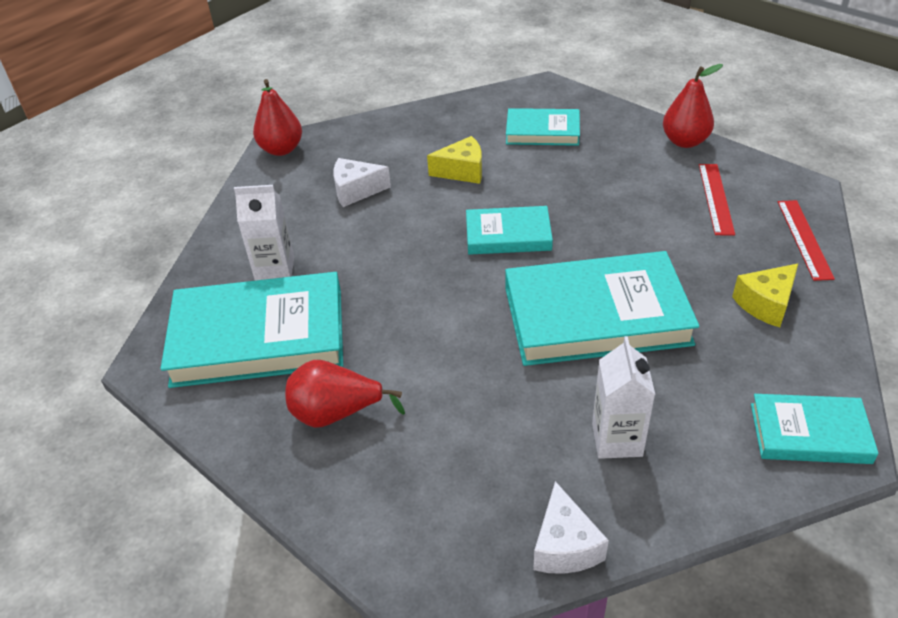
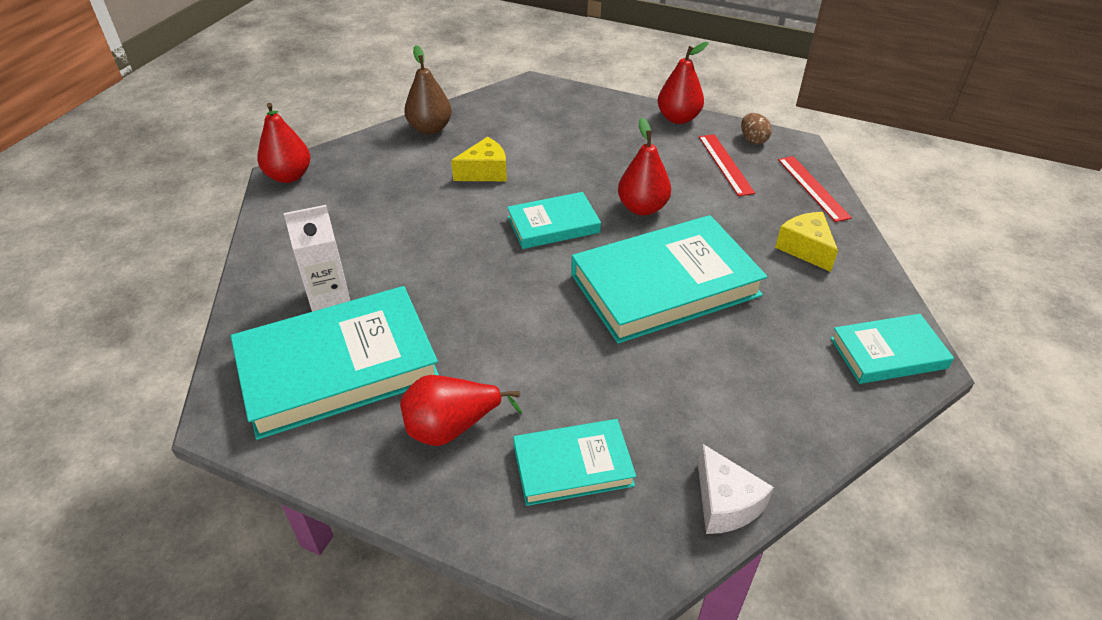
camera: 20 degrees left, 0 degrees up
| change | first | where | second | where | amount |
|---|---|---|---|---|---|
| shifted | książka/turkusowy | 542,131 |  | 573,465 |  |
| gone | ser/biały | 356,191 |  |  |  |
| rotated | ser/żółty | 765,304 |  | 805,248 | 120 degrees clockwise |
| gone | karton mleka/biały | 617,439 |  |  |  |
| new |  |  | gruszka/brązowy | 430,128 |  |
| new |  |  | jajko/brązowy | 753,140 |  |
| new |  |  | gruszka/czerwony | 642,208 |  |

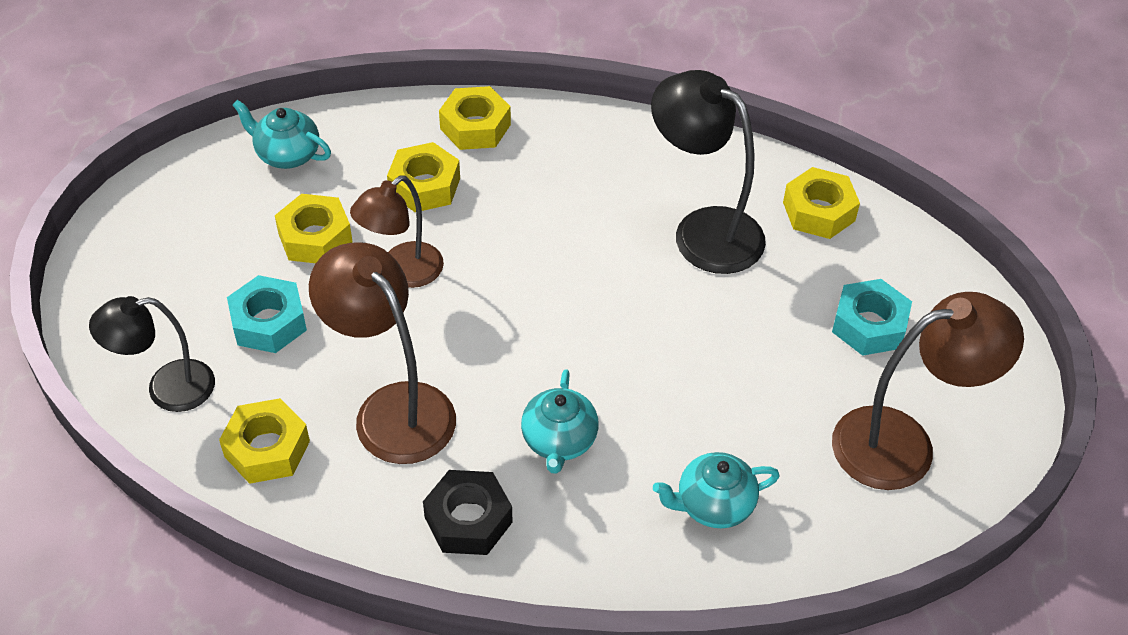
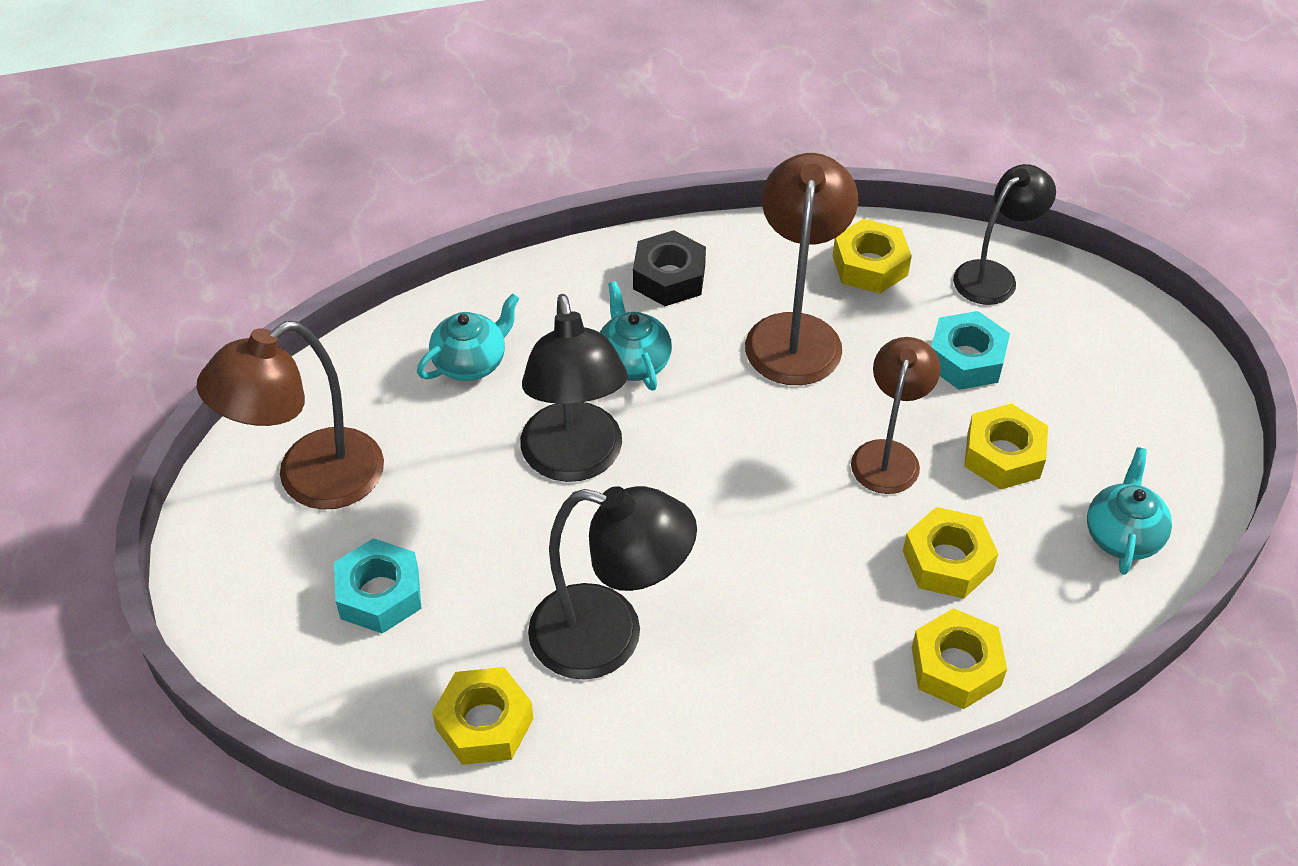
camera: 155 degrees right, 0 degrees up
| change | first | where | second | where | amount |
|---|---|---|---|---|---|
| rotated | imbryk/turkusowy | 287,154 |  | 1122,535 | 75 degrees counterclockwise |
| rotated | lampka/brązowy | 392,408 |  | 795,333 | 105 degrees counterclockwise |
| new |  |  | lampka/czarny | 575,460 |  |

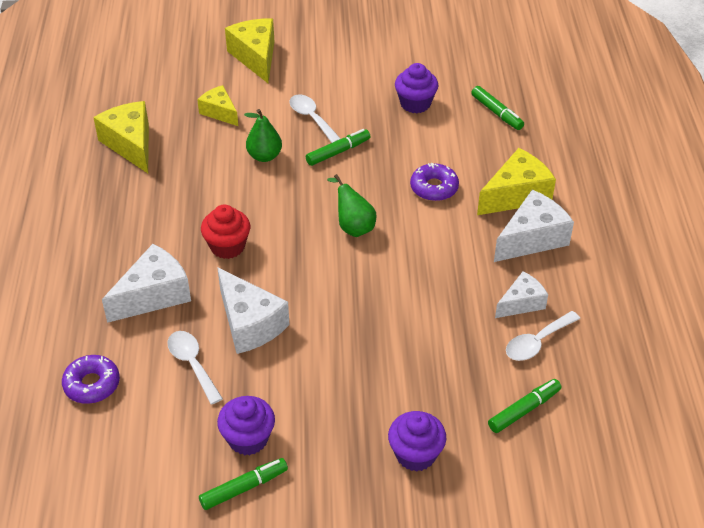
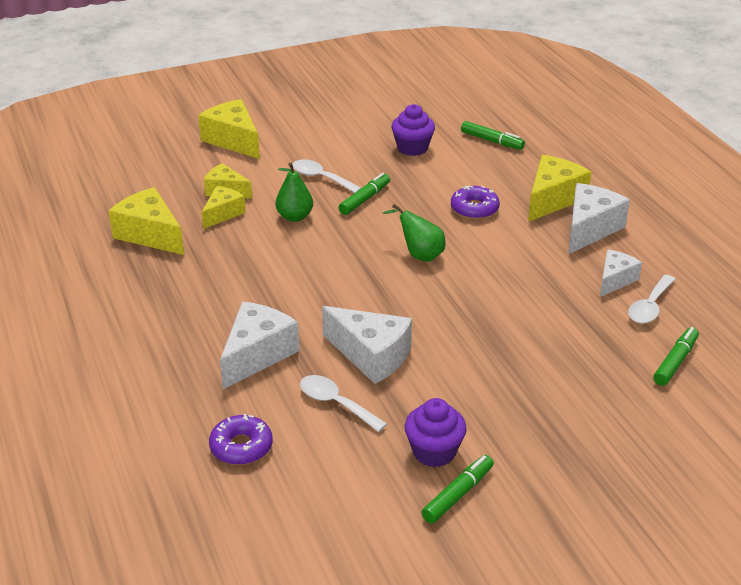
camera: 20 degrees left, 10 degrees down
| change | first | where | second | where | amount |
|---|---|---|---|---|---|
| gone | muffinka/czerwony | 227,246 |  |  |  |
| gone | muffinka/fioletowy | 415,454 |  |  |  |
| new |  |  | ser/żółty | 223,214 |  |

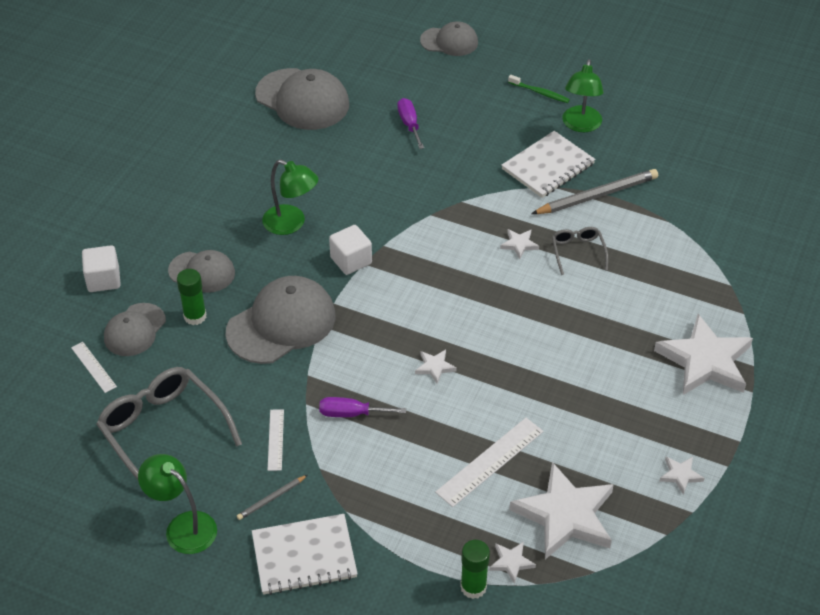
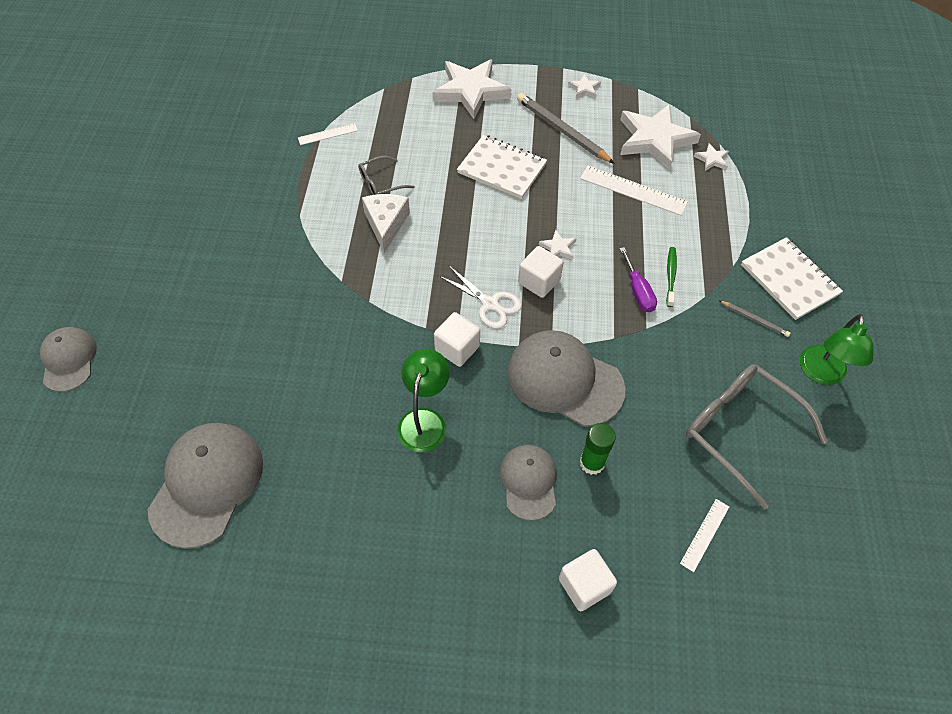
camera: 110 degrees left, 10 degrees up
| change | first | where | second | where | amount |
|---|---|---|---|---|---|
| gone | lampka/zielony | 580,125 |  |  |  |
| shifted | szczoteczka do zębów/zielony | 540,92 |  | 670,276 |  |
| gone | śrubokręt/fioletowy | 409,124 |  |  |  |
| shifted | zeszyt/biały | 548,166 |  | 502,168 |  |
| shifted | ołówek/szary | 597,196 |  | 562,131 |  |
| swapped | gwiazda/biały | 519,244 | ser/biały | 386,224 |  |
| gone | czapka/szary | 134,330 |  |  |  |
| rotated | okulary/szary | 163,432 |  | 741,431 | 105 degrees clockwise |
| shifted | linijka/biały | 276,439 |  | 328,134 |  |
| gone | klej w sztyfcie/zielony | 473,587 |  |  |  |
| new |  |  | sześcian/biały | 539,281 |  |
| new |  |  | nożyczki/biały | 490,304 |  |

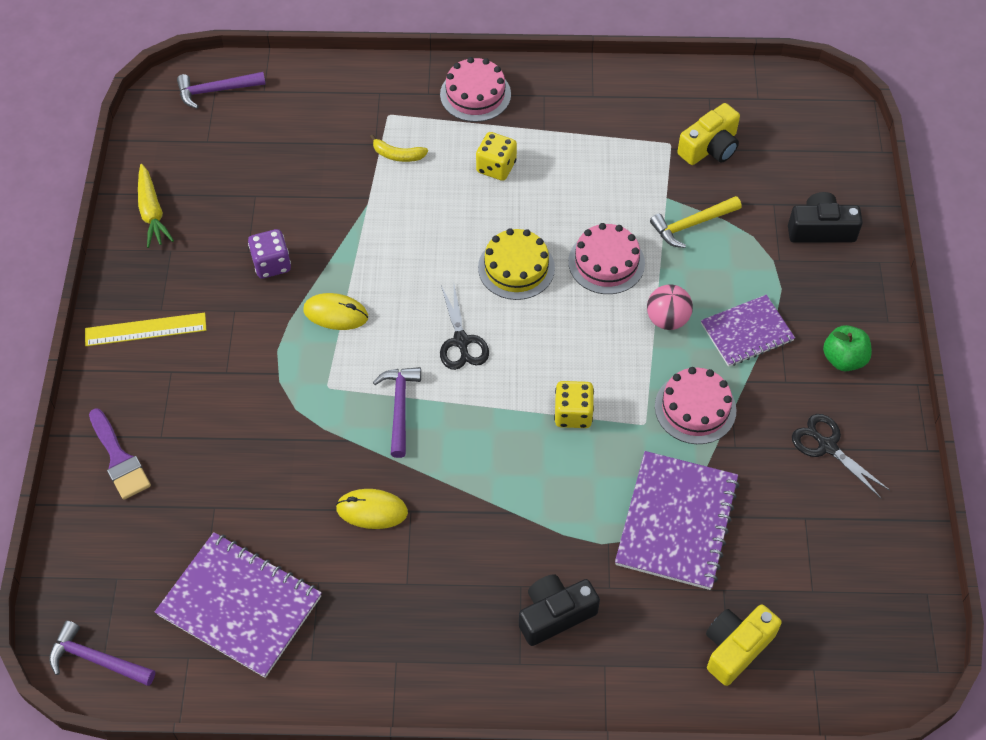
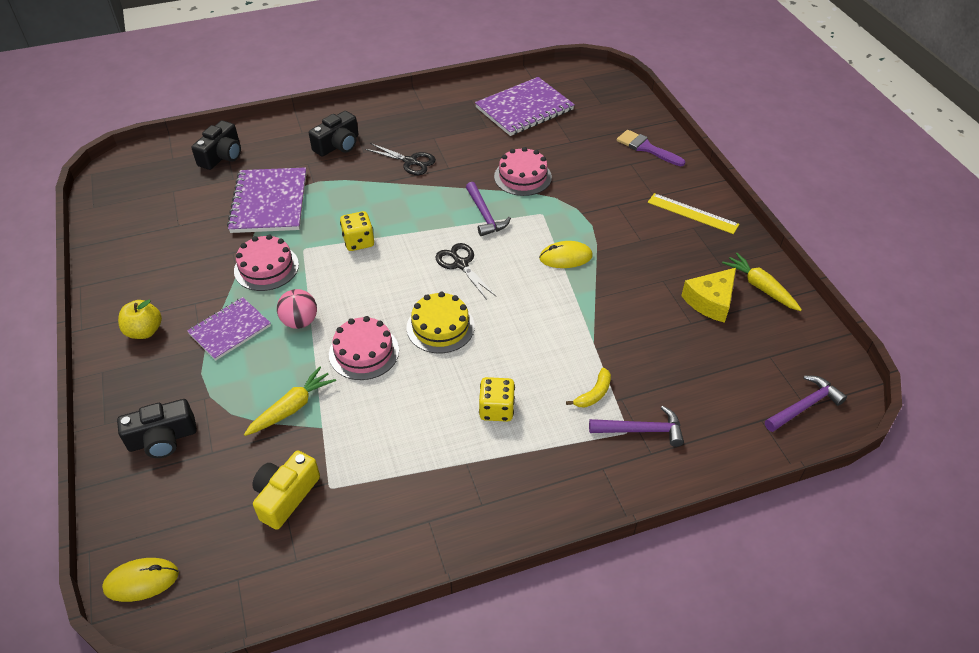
camera: 160 degrees right, 10 degrees down
| change | first | where | second | where | amount |
|---|---|---|---|---|---|
| shifted | tort/różowy | 475,94 |  | 522,177 |  |
| rotated | banan/żółty | 398,155 |  | 594,394 | 135 degrees clockwise |
| swapped | młotek/żółty | 692,224 | marchewka/żółty | 292,408 |  |
| gone | kostka do gry/fioletowy | 271,264 |  |  |  |
| rotated | linijka/żółty | 145,329 |  | 692,213 | 60 degrees clockwise |
| repainted | jabłko/zielony | 843,359 | jabłko/żółty | 144,331 |  |
| shifted | nożyczki/czarny | 827,446 |  | 410,162 |  |
| shifted | myszka/żółty | 372,510 |  | 141,581 |  |
| rotated | zeszyt/fioletowy | 240,606 |  | 524,109 | 45 degrees counterclockwise |
| repainted | aparat fotograficzny/żółty | 736,647 | aparat fotograficzny/czarny | 222,156 |  |
| shifted | młotek/fioletowy | 97,660 |  | 641,430 |  |
| new |  |  | ser/żółty | 710,301 |  |

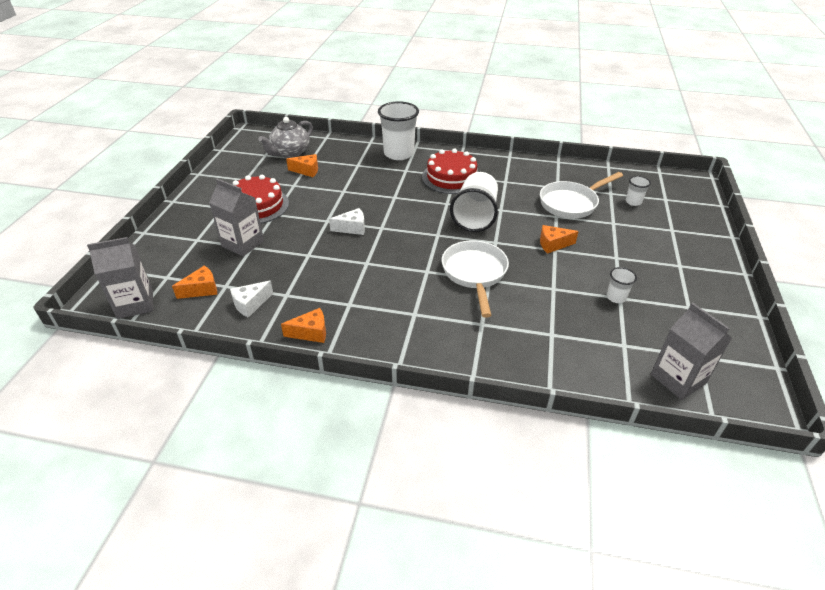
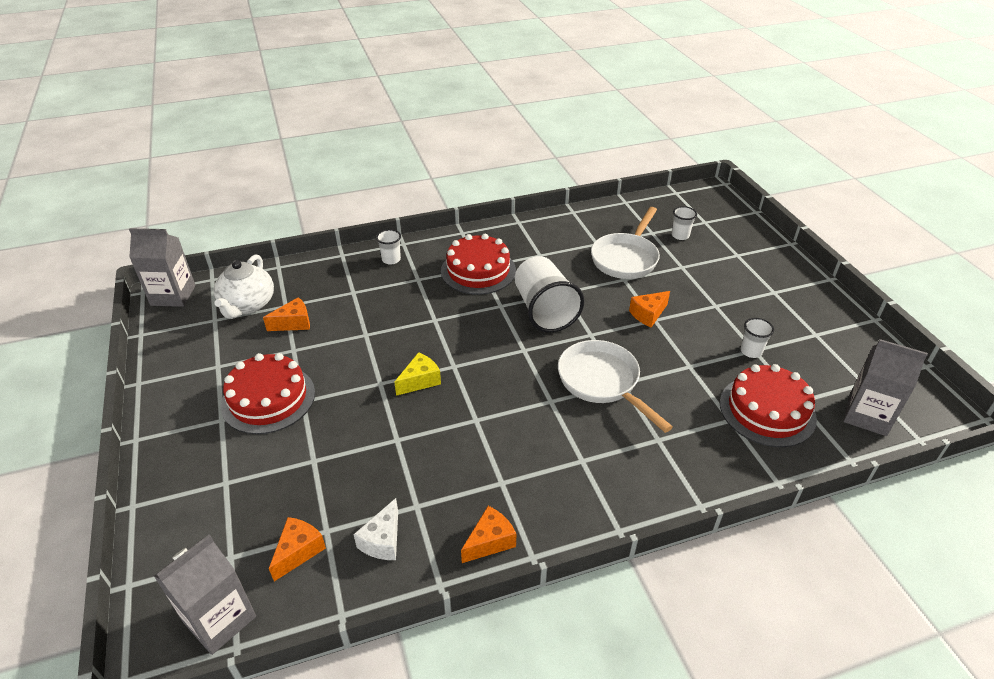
camera: 30 degrees left, 0 degrees up
| change | first | where | second | where | amount |
|---|---|---|---|---|---|
| scaled | szklanka/biały | 399,154 |  | 391,259 | x0.47 |
| repainted | imbryk/szary | 290,153 | imbryk/biały | 248,305 |  |
| shifted | karton mleka/szary | 243,244 |  | 173,295 |  |
| repainted | ser/biały | 352,228 | ser/żółty | 420,381 |  |
| new |  |  | tort/czerwony | 767,410 |  |

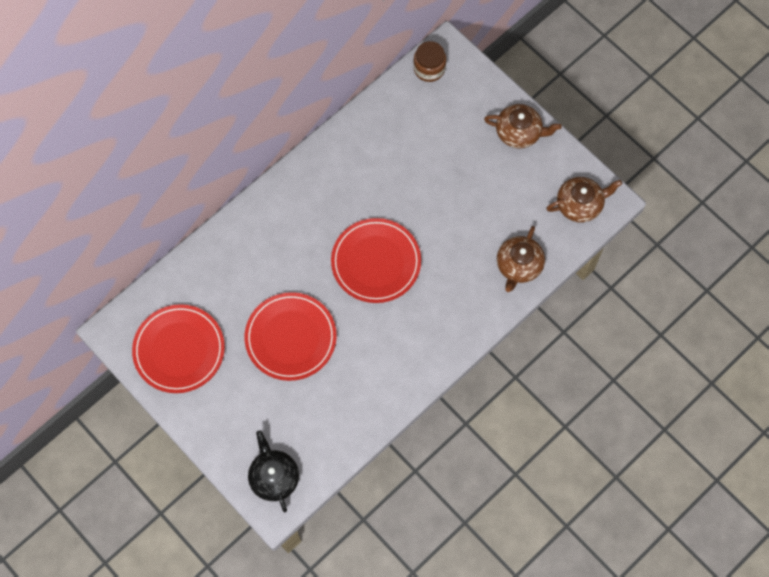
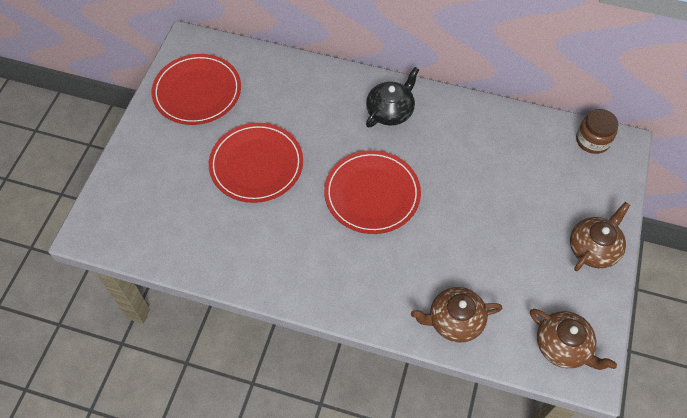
camera: 60 degrees right, 10 degrees down
| change | first | where | second | where | amount |
|---|---|---|---|---|---|
| rotated | imbryk/brązowy | 519,132 |  | 593,248 | 120 degrees counterclockwise |
| shifted | imbryk/czarny | 274,477 |  | 390,111 |  |

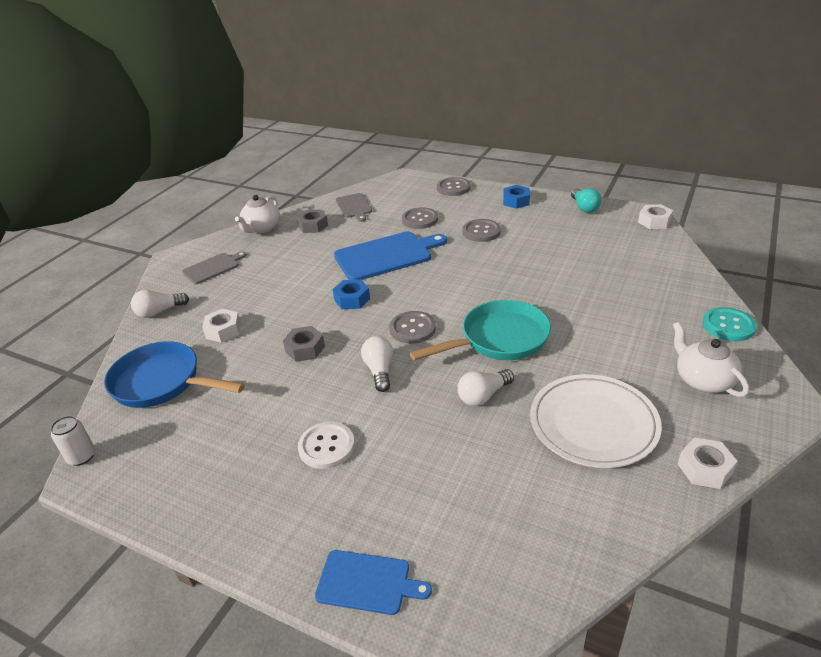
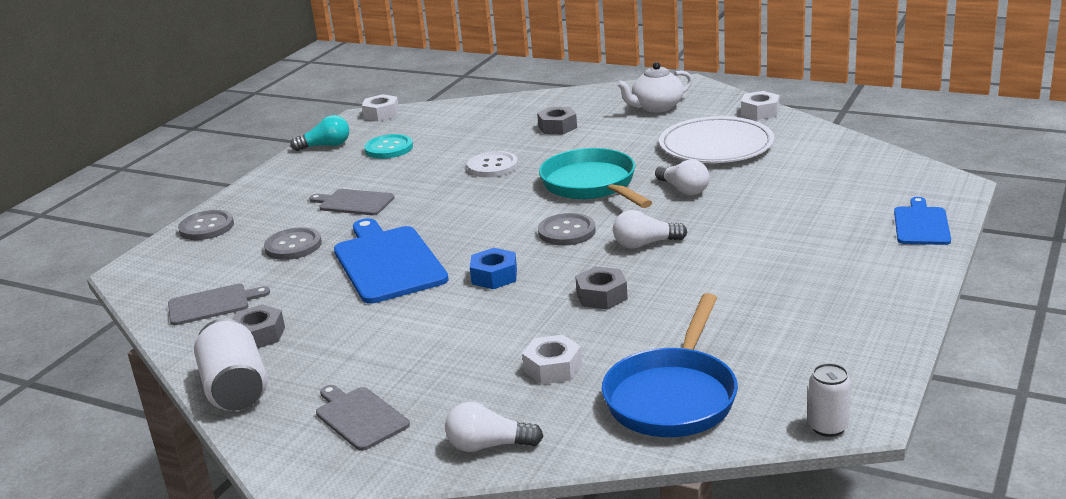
camera: 90 degrees left, 10 degrees down
| change | first | where | second | where | amount |
|---|---|---|---|---|---|
| gone | nakrętka/niebieski | 516,201 |  |  |  |
| swapped | imbryk/biały | 261,228 | puszka/biały | 235,389 |  |
| swapped | guzik/szary | 481,232 | deska do krojenia/szary | 354,202 |  |
| rotated | żarówka/biały | 159,312 |  | 488,446 | 120 degrees clockwise |
| shifted | guzik/turkusowy | 728,326 |  | 389,148 |  |
| shifted | guzik/biały | 326,446 |  | 492,166 |  |
| new |  |  | nakrętka/szary | 557,127 |  |

